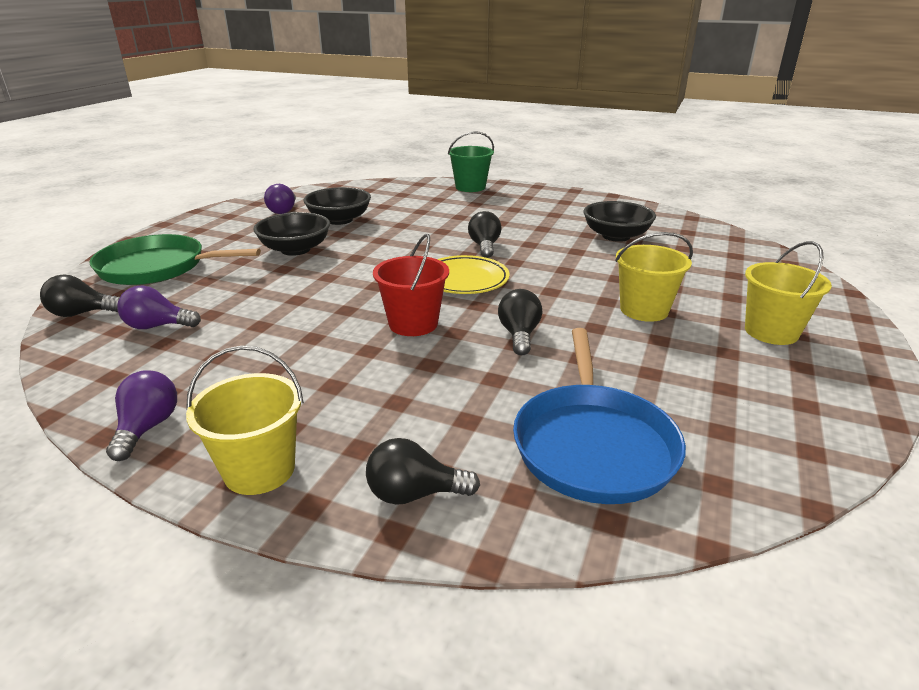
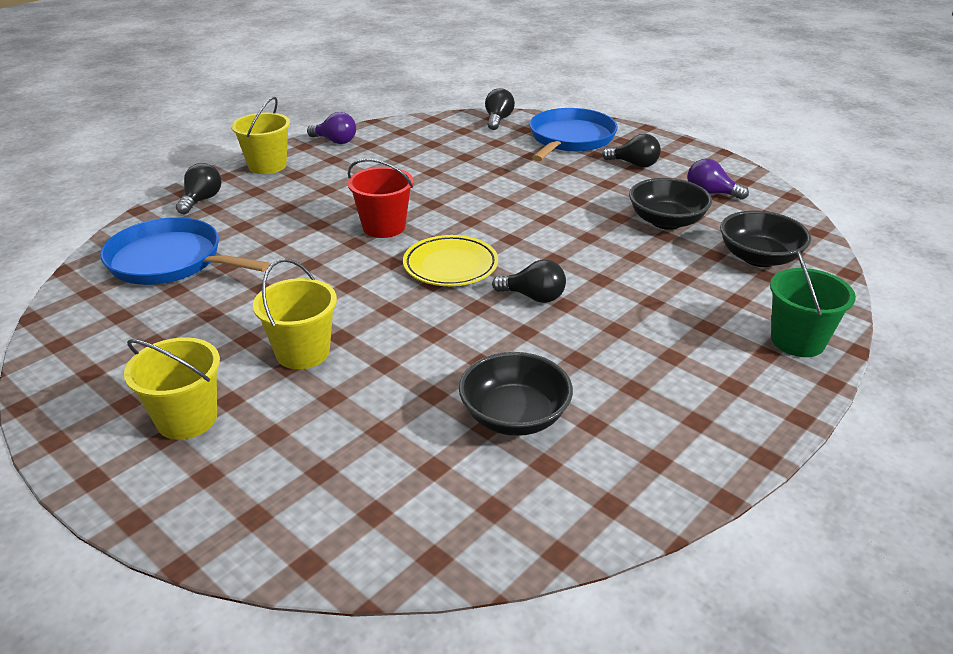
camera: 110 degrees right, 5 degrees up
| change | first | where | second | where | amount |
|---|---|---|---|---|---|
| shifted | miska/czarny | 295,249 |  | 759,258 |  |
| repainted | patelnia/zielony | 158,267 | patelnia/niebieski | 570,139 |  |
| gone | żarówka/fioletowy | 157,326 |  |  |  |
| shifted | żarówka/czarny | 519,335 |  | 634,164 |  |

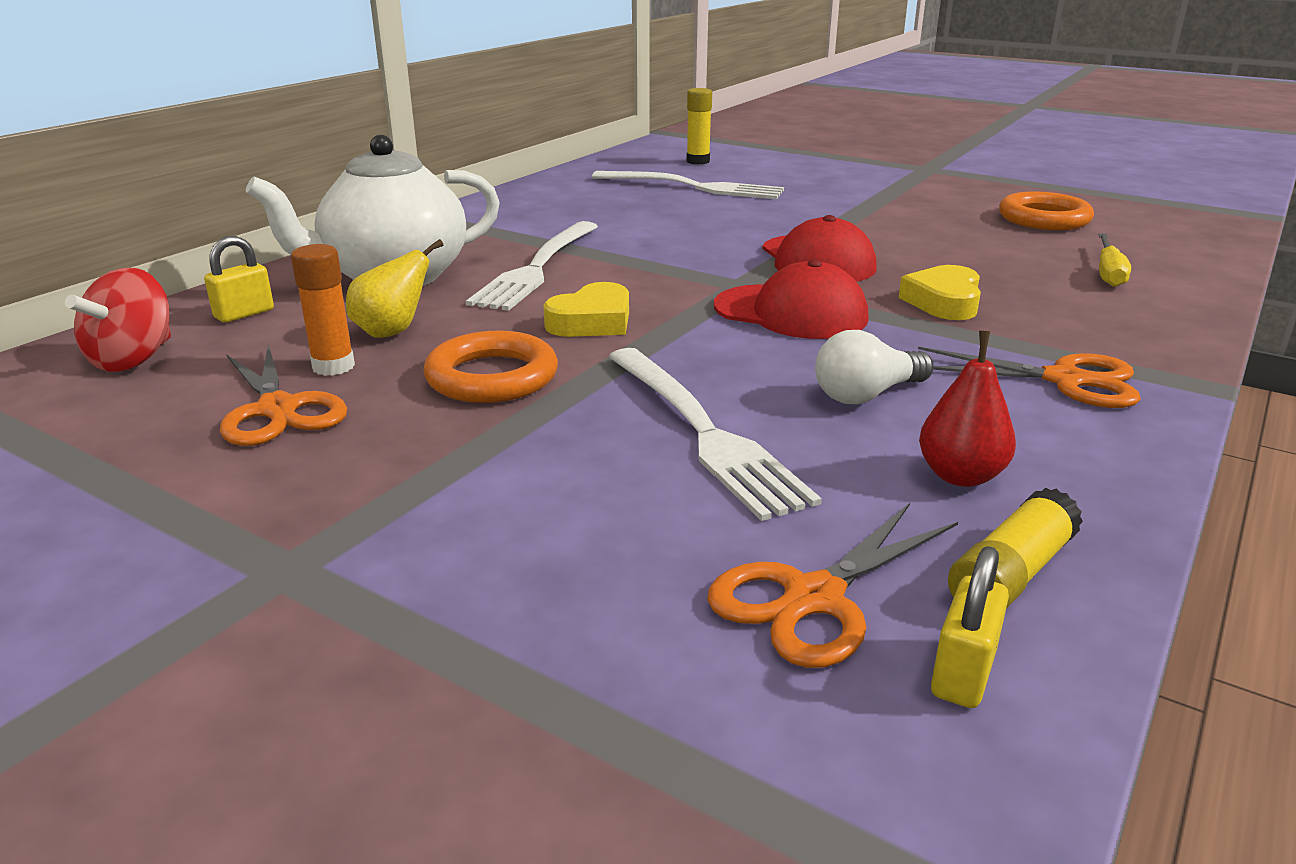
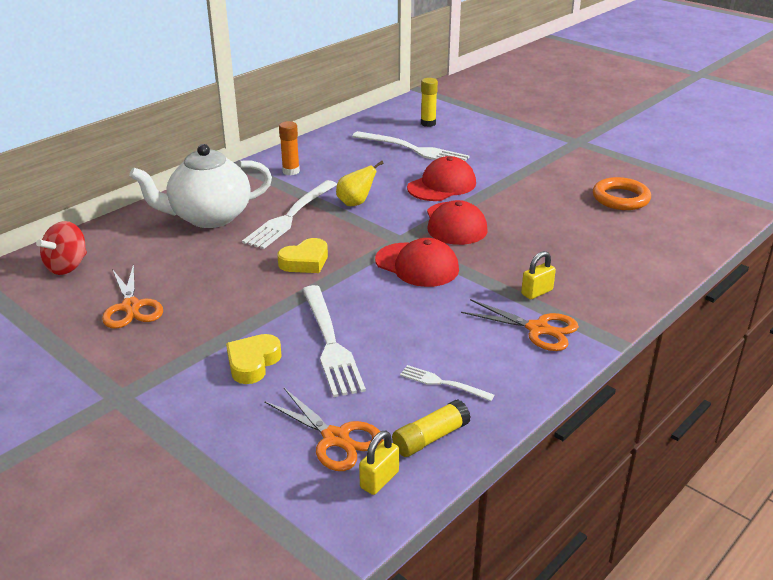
camera: 10 degrees right, 5 degrees up
| change | first | where | second | where | amount |
|---|---|---|---|---|---|
| gone | śrubokręt/żółty | 1108,273 |  |  |  |
| shifted | kłódka/żółty | 244,314 |  | 537,292 |  |
| shifted | gruszka/żółty | 392,332 |  | 355,203 |  |
| shifted | klej w sztyfcie/pomarańczowy | 333,367 |  | 291,171 |  |
| shifted | serce/żółty | 943,302 |  | 253,363 |  |
| gone | żarówka/biały | 867,395 |  |  |  |
| gone | pierścień/pomarańczowy | 492,377 |  |  |  |
| swapped | gruszka/czerwony | 960,476 | widelec/biały | 442,383 |  |
| rotated | nożyczki/pomarańczowy | 813,598 |  | 336,438 | 105 degrees counterclockwise |
| new |  |  | czapka/czerwony | 442,185 |  |

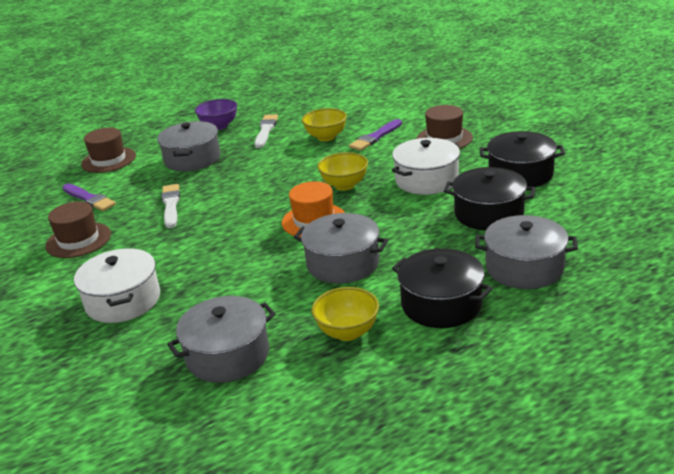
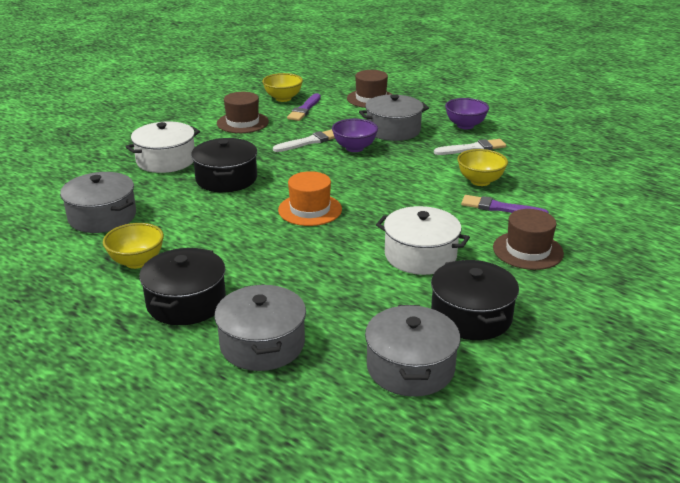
camera: 65 degrees right, 0 degrees up
| change | first | where | second | where | amount |
|---|---|---|---|---|---|
| shifted | miska/żółty | 344,185 |  | 283,98 |  |
| shifted | garnek/czarny | 489,213 |  | 226,179 |  |
| shifted | garnek/szary | 343,263 |  | 410,367 |  |
| new |  |  | miska/fioletowy | 354,148 |  |

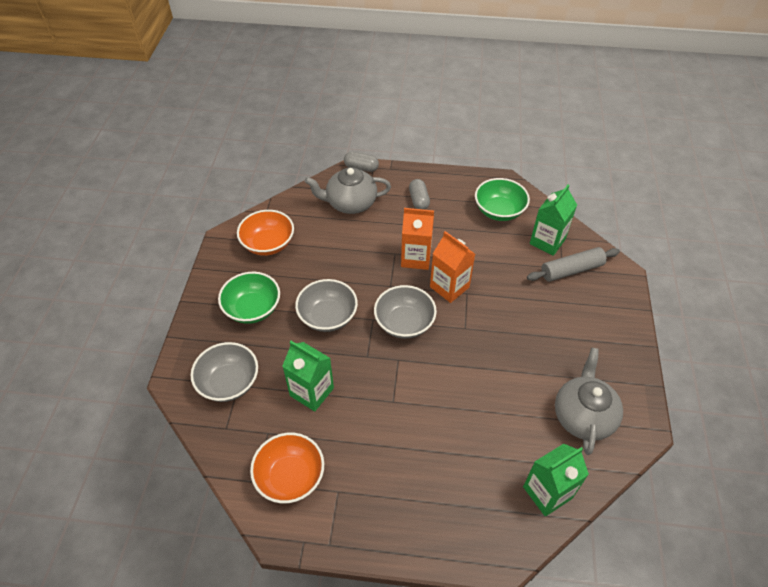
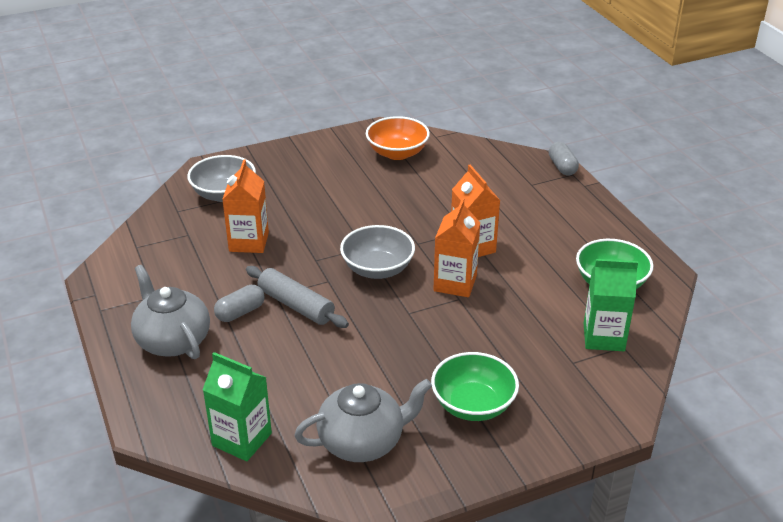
camera: 60 degrees right, 15 degrees down
| change | first | where | second | where | amount |
|---|---|---|---|---|---|
| shifted | imbryk/szary | 350,203 |  | 173,340 |  |
| shifted | kapsułka/szary | 419,200 |  | 240,312 |  |
| shifted | wałek do ciasta/szary | 571,270 |  | 296,305 |  |
| shifted | miska/zielony | 252,309 |  | 473,405 |  |
| gone | miska/szary | 328,316 |  |  |  |
| repainted | karton mleka/zielony | 312,392 | karton mleka/pomarańczowy | 249,242 |  |
| gone | miska/pomarańczowy | 290,477 |  |  |  |

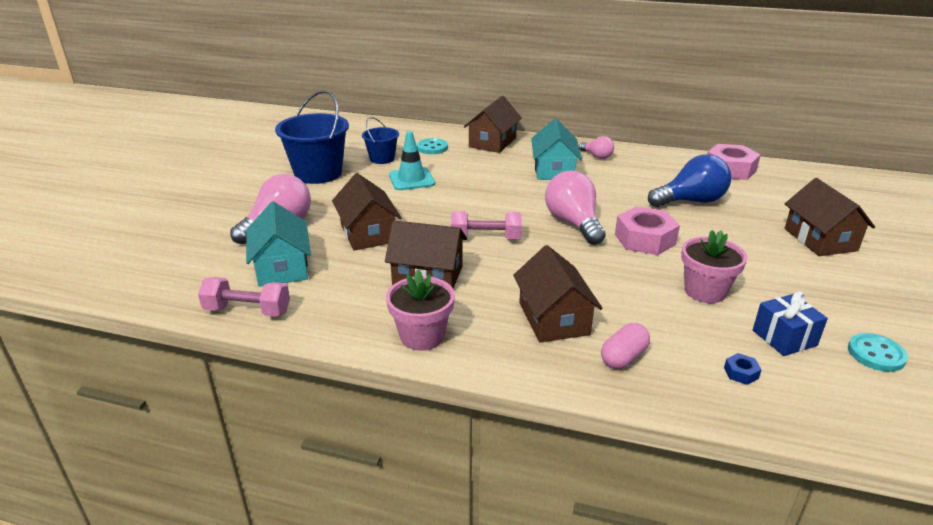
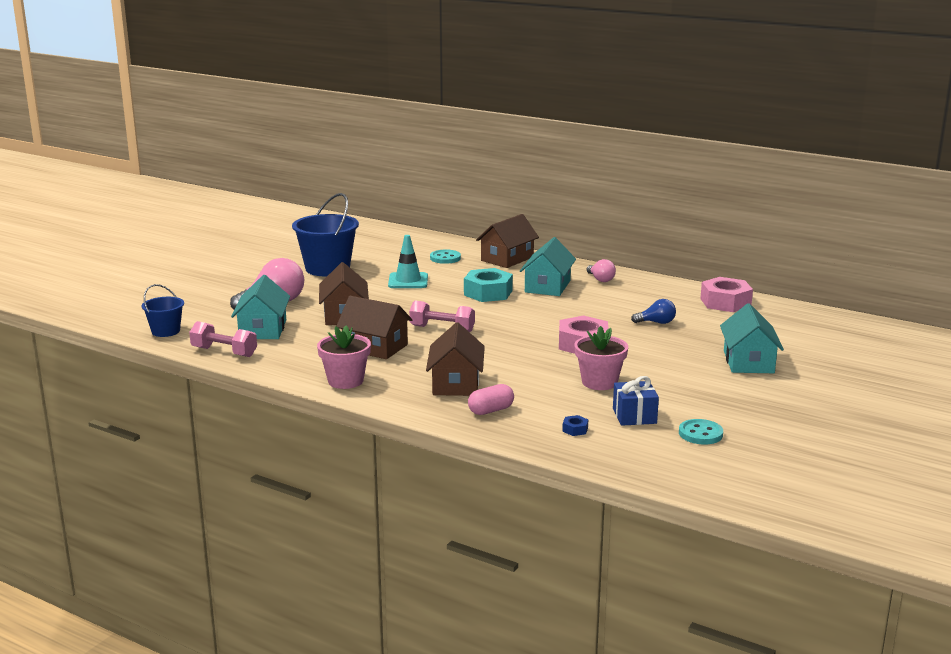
camera: 15 degrees right, 10 degrees down
| change | first | where | second | where | amount |
|---|---|---|---|---|---|
| shifted | wiadro/niebieski | 382,159 |  | 166,331 |  |
| scaled | żarówka/niebieski | 691,201 |  | 656,322 | x0.54 |
| gone | żarówka/różowy | 573,223 |  |  |  |
| repainted | domek/brązowy | 820,239 | domek/turkusowy | 748,362 |  |
| new |  |  | nakrętka/turkusowy | 488,293 |  |

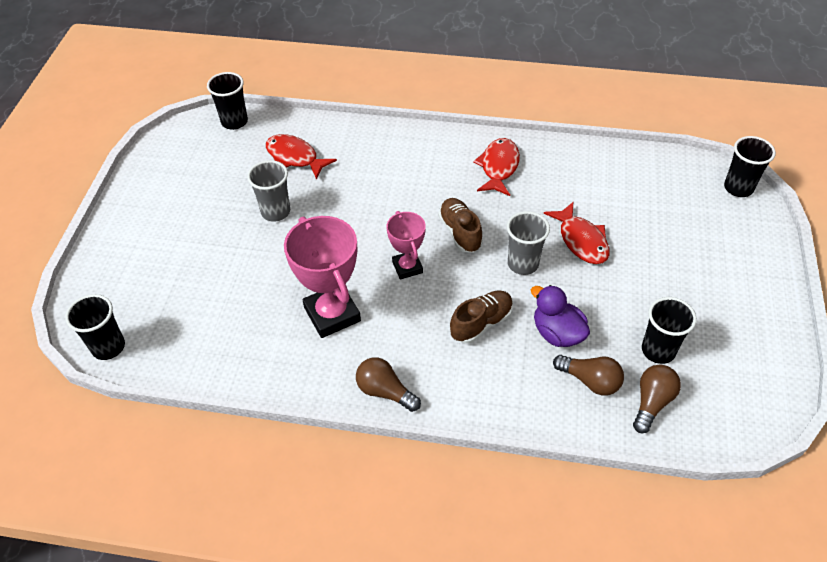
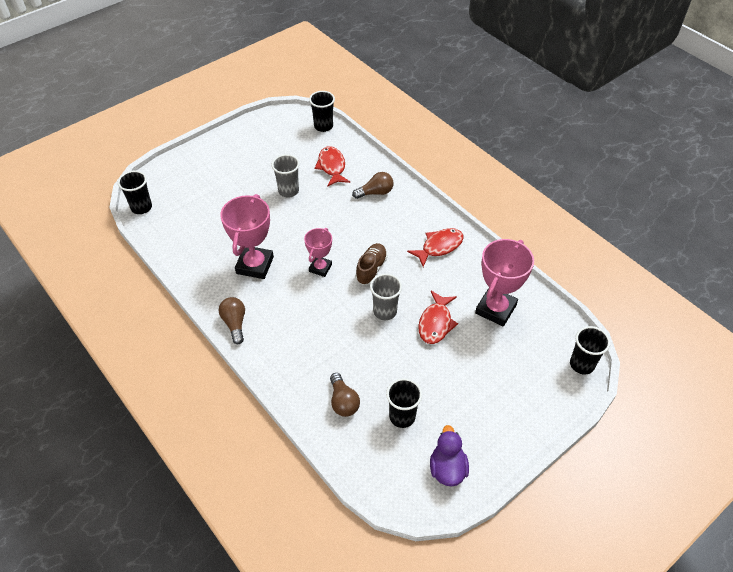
camera: 40 degrees right, 0 degrees up
| change | first | where | second | where | amount |
|---|---|---|---|---|---|
| shifted | kaczka/fioletowy | 557,333 |  | 447,469 |  |
| gone | but/brązowy | 481,323 |  |  |  |
| shifted | żarówka/brązowy | 652,402 |  | 375,192 |  |
| new |  |  | puchar/różowy | 495,309 |  |

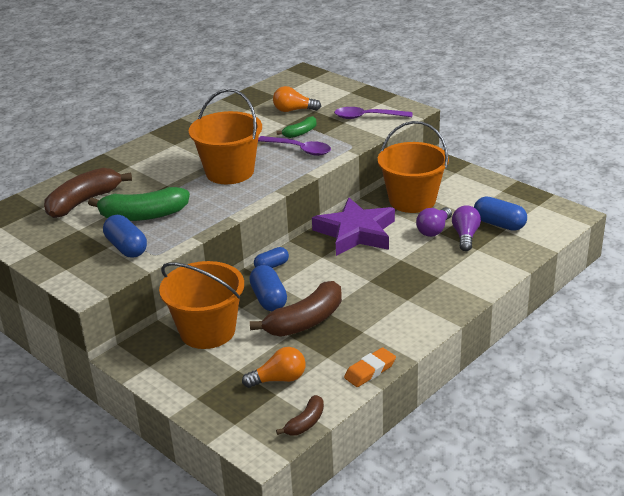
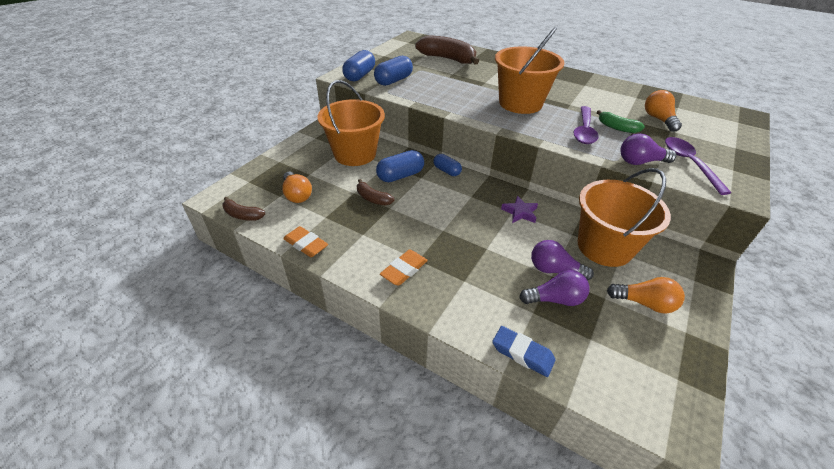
camera: 75 degrees right, 10 degrees up
| change | first | where | second | where | amount |
|---|---|---|---|---|---|
| gone | banan/zielony | 143,215 |  |  |  |
| shifted | kapsułka/niebieski | 499,224 |  | 359,75 |  |
| scaled | gwiazda/fioletowy | 356,233 |  | 520,212 | x0.43 |
| scaled | banan/brązowy | 305,321 |  | 373,198 | x0.53 |
| new |  |  | żarówka/fioletowy | 640,162 |  |
| new |  |  | gumka do mazania/pomarańczowy | 404,270 |  |
| new |  |  | żarówka/pomarańczowy | 644,303 |  |
| new |  |  | gumka do mazania/niebieski | 522,353 |  |

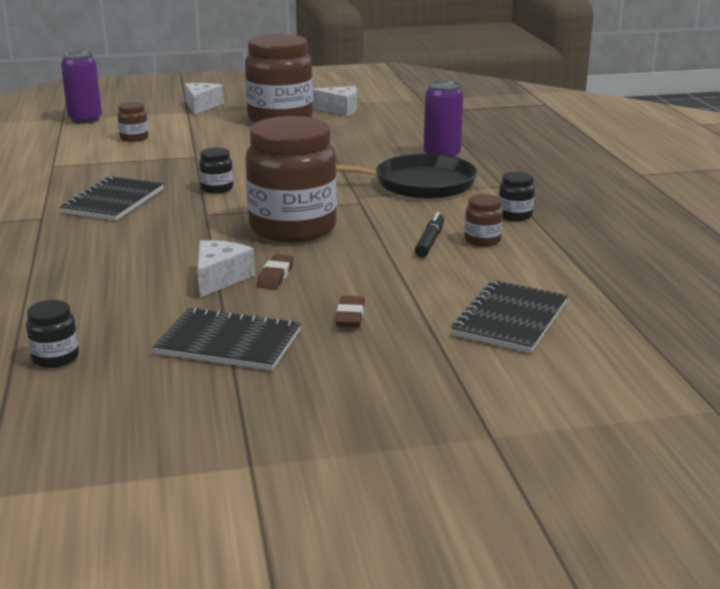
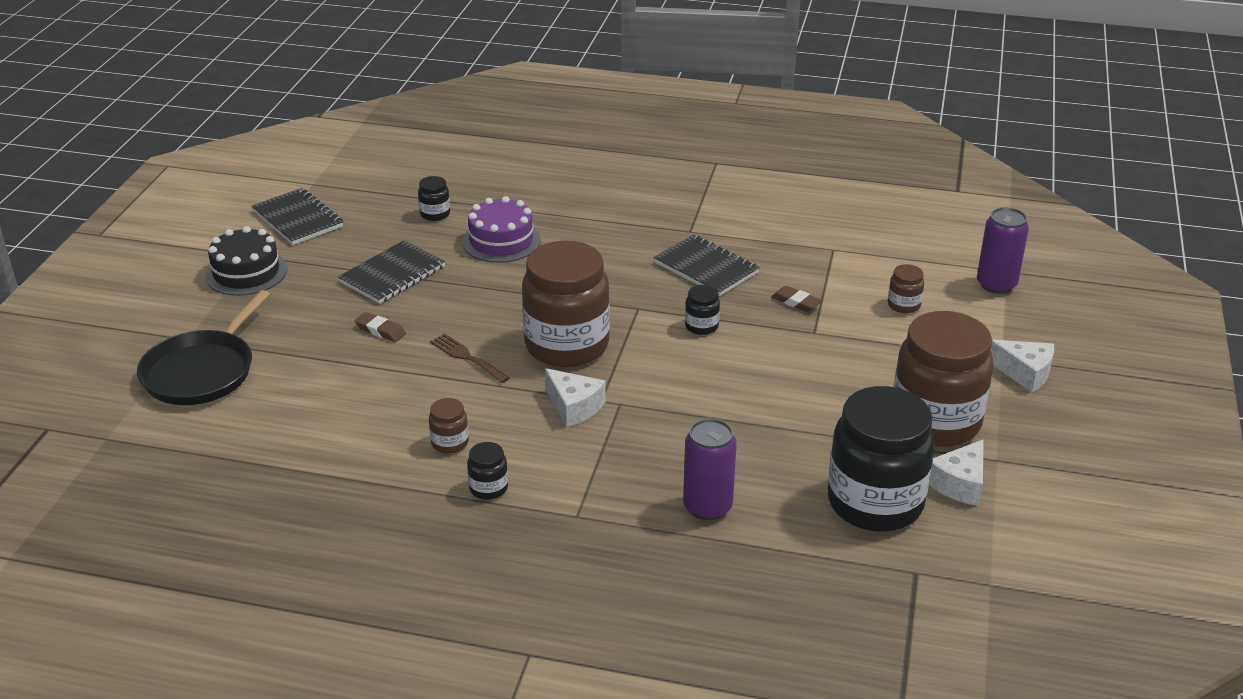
camera: 115 degrees right, 10 degrees up
| change | first | where | second | where | amount |
|---|---|---|---|---|---|
| shifted | patelnia/czarny | 418,184 |  | 202,371 |  |
| gone | flamaster/czarny | 430,241 |  |  |  |
| shifted | ser/biały | 220,278 |  | 574,407 |  |
| shifted | gumka do mazania/brązowy | 275,276 |  | 796,302 |  |
| shifted | zeszyt/czarny | 510,319 |  | 298,219 |  |
| new |  |  | tort/fioletowy | 501,241 |  |
| new |  |  | tort/czarny | 246,272 |  |
| new |  |  | widelec/brązowy | 467,357 |  |
| new |  |  | słoik/czarny | 875,503 |  |

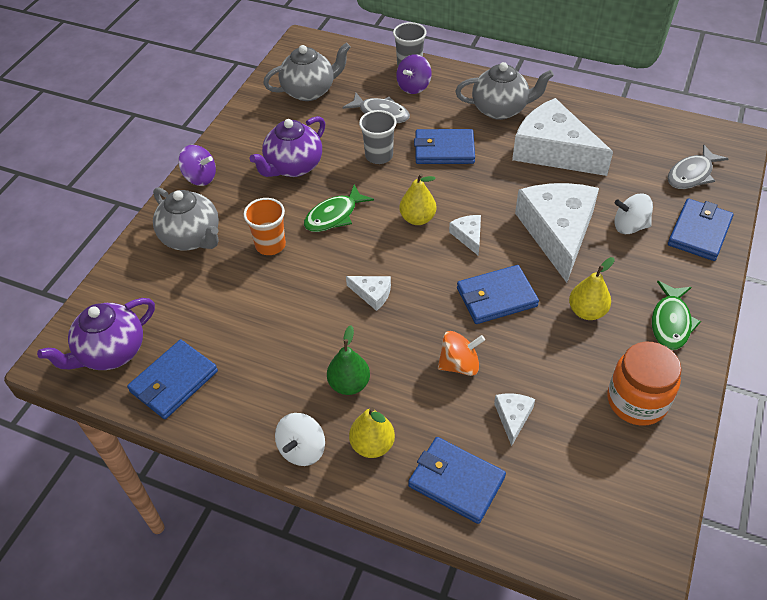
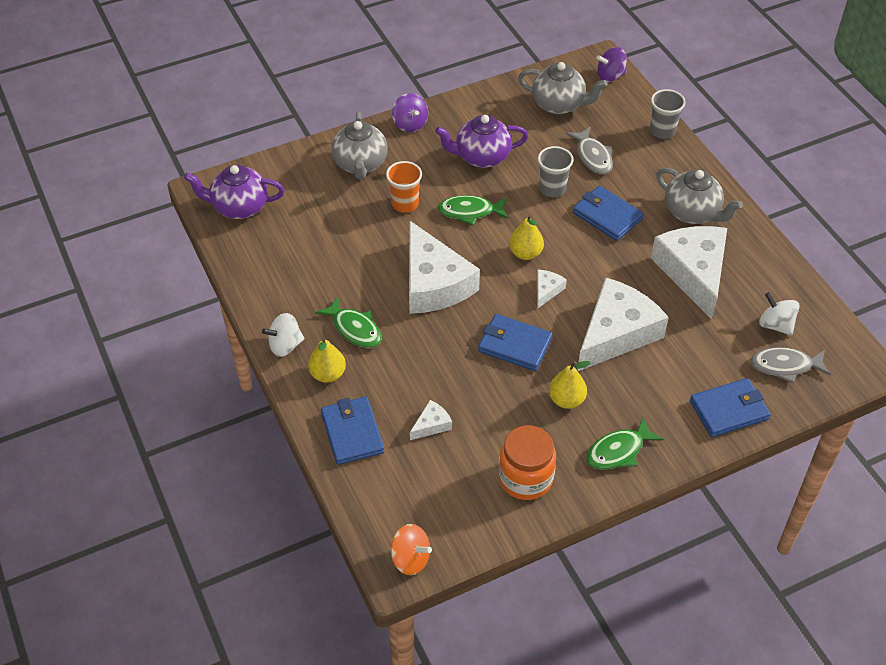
camera: 40 degrees right, 0 degrees up
| change | first | where | second | where | amount |
|---|---|---|---|---|---|
| shifted | bączek/fioletowy | 413,87 |  | 610,76 |  |
| shifted | bączek/biały | 629,226 |  | 775,325 |  |
| scaled | ser/biały | 372,294 |  | 434,283 | x2.40 |
| swapped | gruszka/zielony | 349,384 | ryba/zielony | 354,329 |  |
| shifted | bączek/pomarańczowy | 459,364 |  | 410,559 |  |
| gone | portfel/niebieski | 174,381 |  |  |  |

